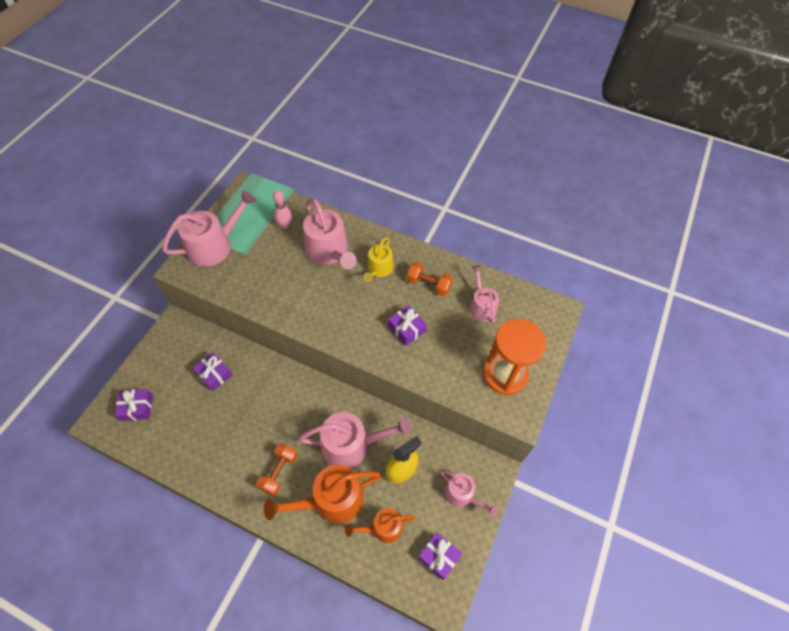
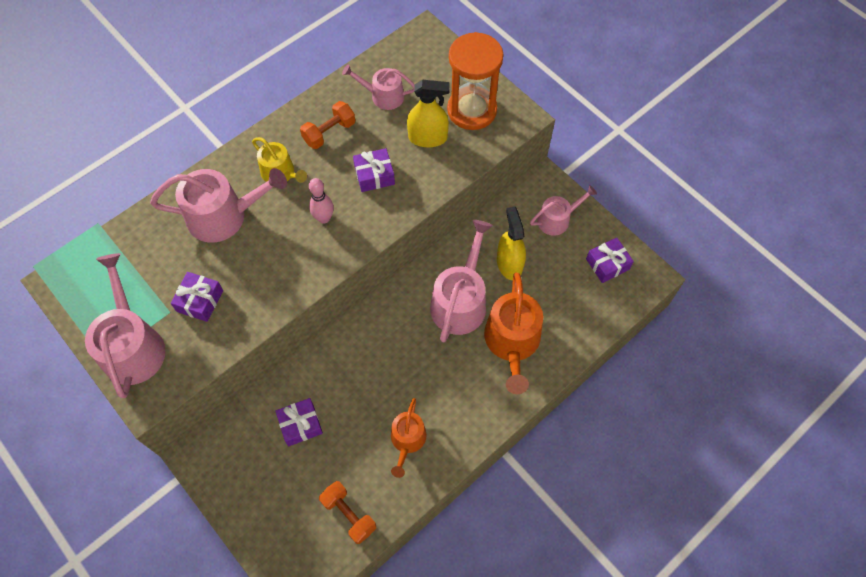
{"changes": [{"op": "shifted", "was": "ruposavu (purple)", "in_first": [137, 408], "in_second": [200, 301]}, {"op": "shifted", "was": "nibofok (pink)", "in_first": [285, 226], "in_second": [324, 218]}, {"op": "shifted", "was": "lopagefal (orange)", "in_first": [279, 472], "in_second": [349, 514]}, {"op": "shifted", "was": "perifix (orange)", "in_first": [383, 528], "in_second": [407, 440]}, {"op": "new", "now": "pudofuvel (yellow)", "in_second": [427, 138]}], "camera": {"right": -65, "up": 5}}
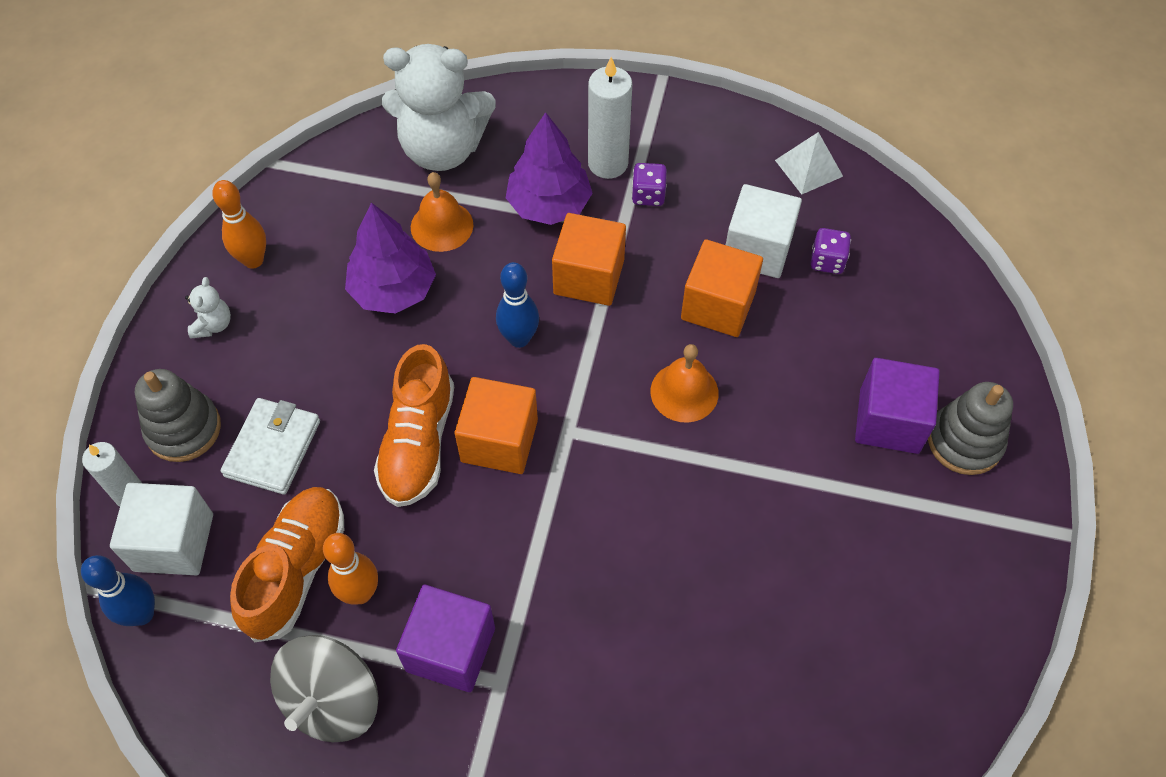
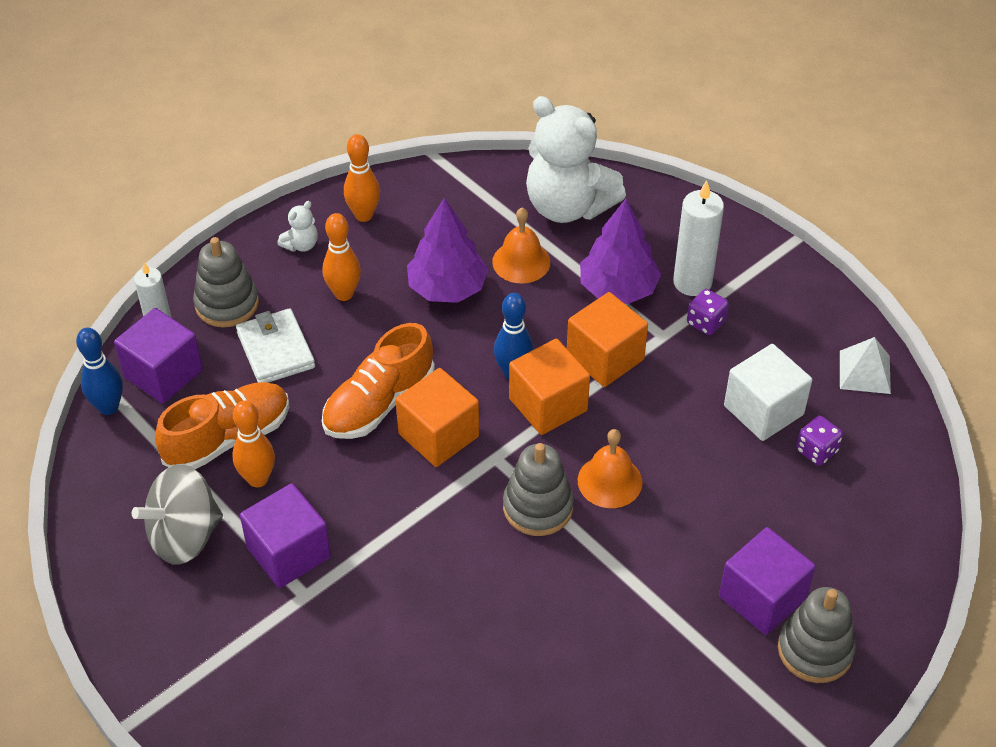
{"changes": [{"op": "repainted", "was": "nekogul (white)", "now": "nekogul (purple)", "in_first": [174, 542], "in_second": [163, 373]}, {"op": "rotated", "was": "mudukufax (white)", "in_first": [273, 448], "in_second": [275, 350], "clockwise": -75}, {"op": "new", "now": "nibofok (orange)", "in_second": [344, 294]}, {"op": "new", "now": "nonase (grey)", "in_second": [538, 507]}, {"op": "shifted", "was": "nekogul (orange)", "in_first": [718, 305], "in_second": [548, 404]}], "camera": {"right": 35, "up": -10}}
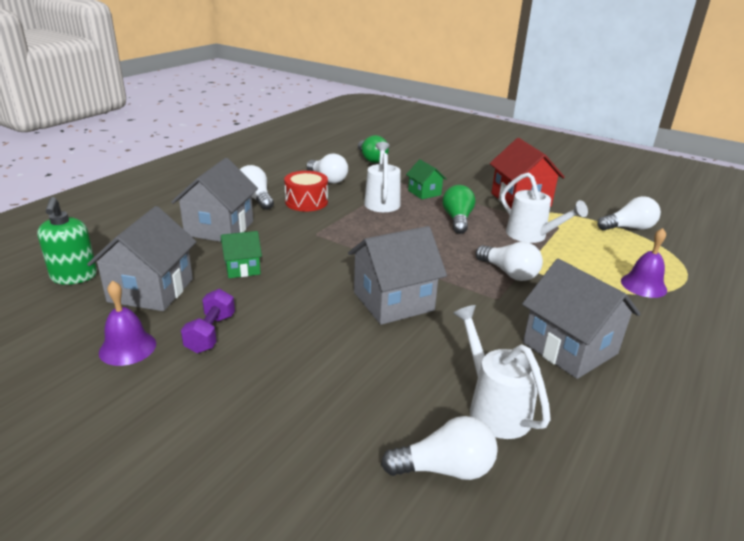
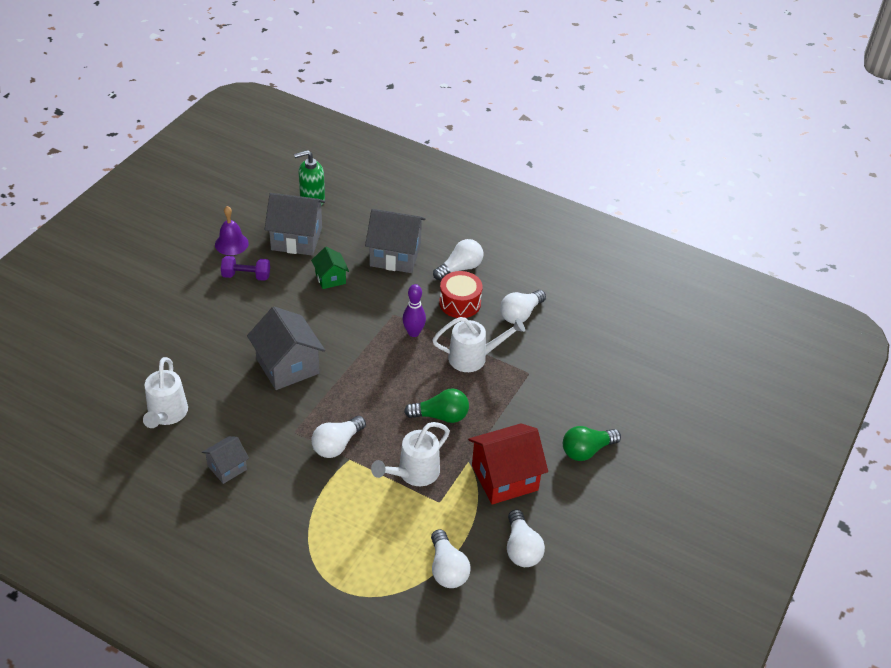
{"changes": [{"op": "rotated", "was": "perifix (white)", "in_first": [494, 407], "in_second": [166, 415], "clockwise": 120}, {"op": "scaled", "was": "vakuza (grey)", "in_first": [570, 348], "in_second": [227, 467], "ratio": 0.55}, {"op": "new", "now": "nibofok (purple)", "in_second": [413, 333]}, {"op": "shifted", "was": "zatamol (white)", "in_first": [445, 468], "in_second": [521, 548]}, {"op": "shifted", "was": "zatamol (green)", "in_first": [371, 159], "in_second": [587, 450]}, {"op": "gone", "was": "vakuza (green)", "in_first": [424, 193]}, {"op": "gone", "was": "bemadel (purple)", "in_first": [643, 285]}], "camera": {"right": 85, "up": 15}}
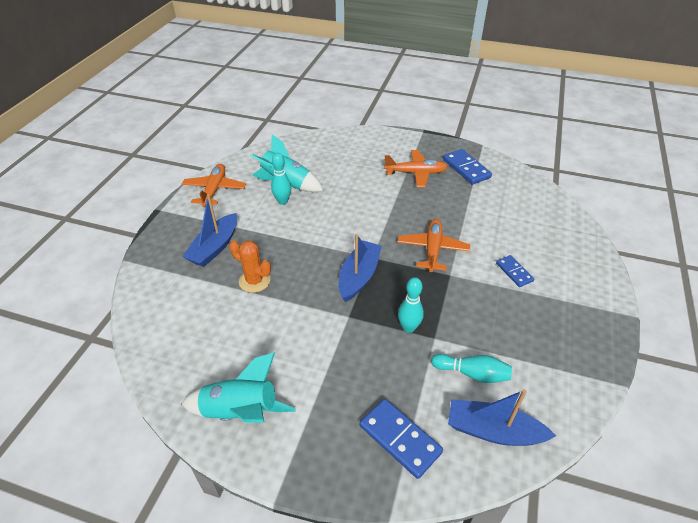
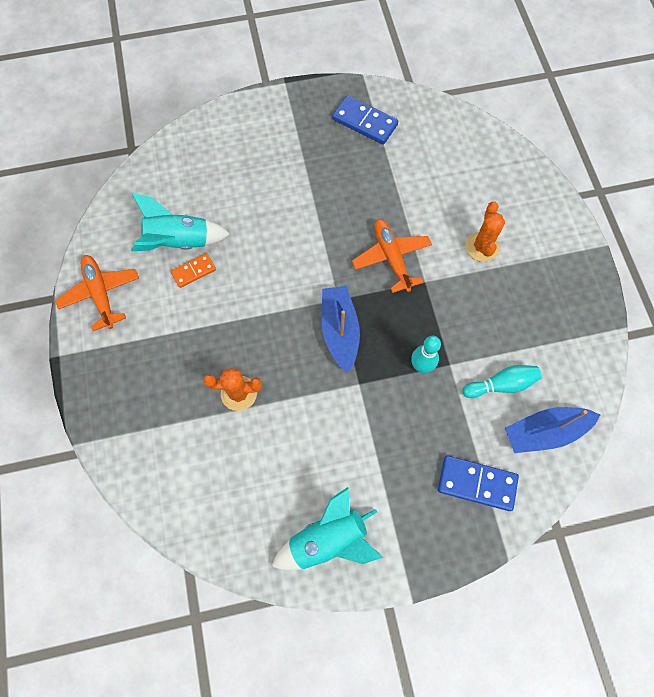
{"changes": [{"op": "swapped", "was": "nibofok (turquoise)", "now": "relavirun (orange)", "in_first": [282, 201], "in_second": [193, 271]}, {"op": "swapped", "was": "relavirun (blue)", "now": "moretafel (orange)", "in_first": [514, 272], "in_second": [481, 247]}, {"op": "gone", "was": "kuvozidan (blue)", "in_first": [215, 247]}, {"op": "gone", "was": "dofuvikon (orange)", "in_first": [416, 173]}], "camera": {"right": -30, "up": 25}}
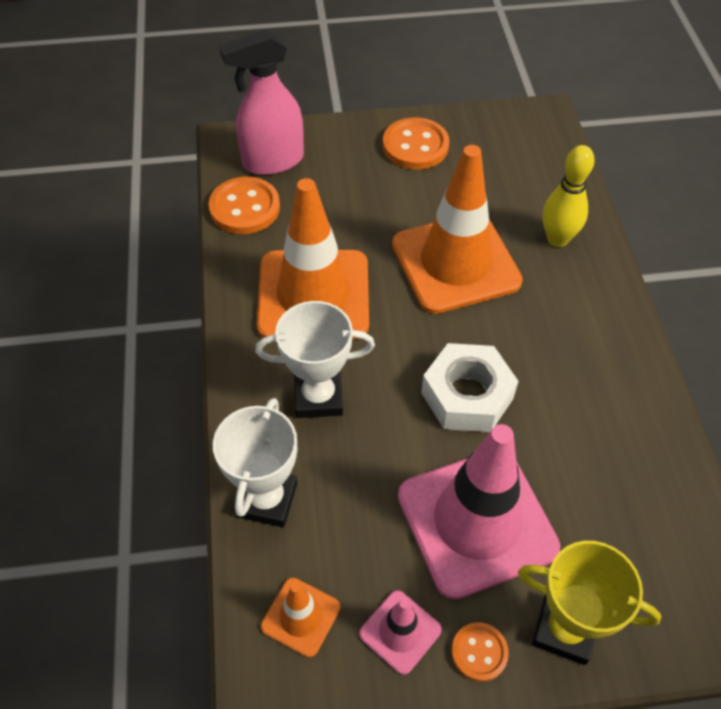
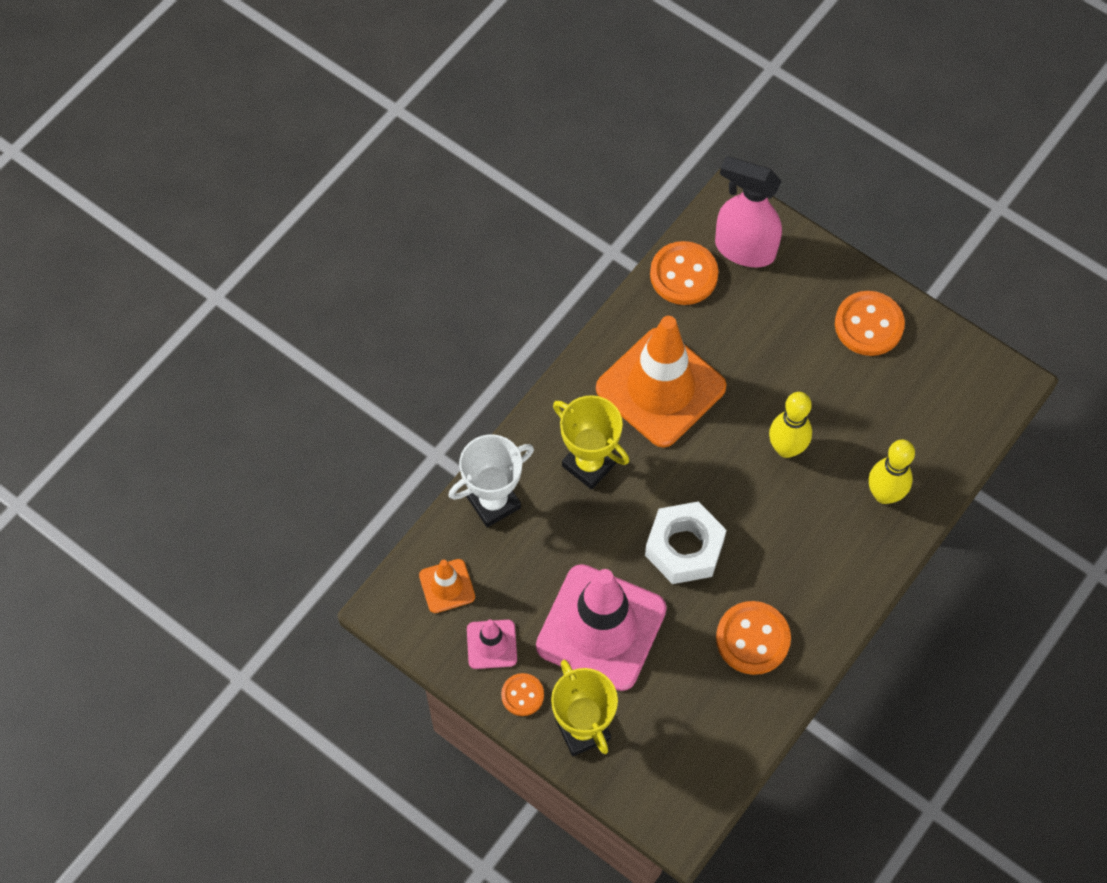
{"changes": [{"op": "repainted", "was": "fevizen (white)", "now": "fevizen (yellow)", "in_first": [318, 397], "in_second": [589, 464]}, {"op": "new", "now": "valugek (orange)", "in_second": [752, 639]}, {"op": "swapped", "was": "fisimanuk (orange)", "now": "nibofok (yellow)", "in_first": [455, 263], "in_second": [786, 448]}], "camera": {"right": 45, "up": 10}}
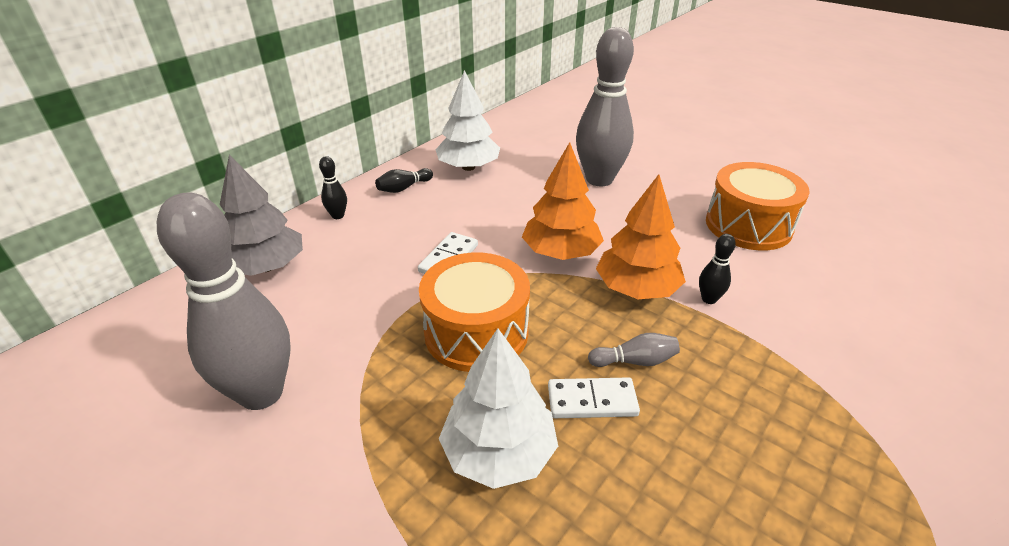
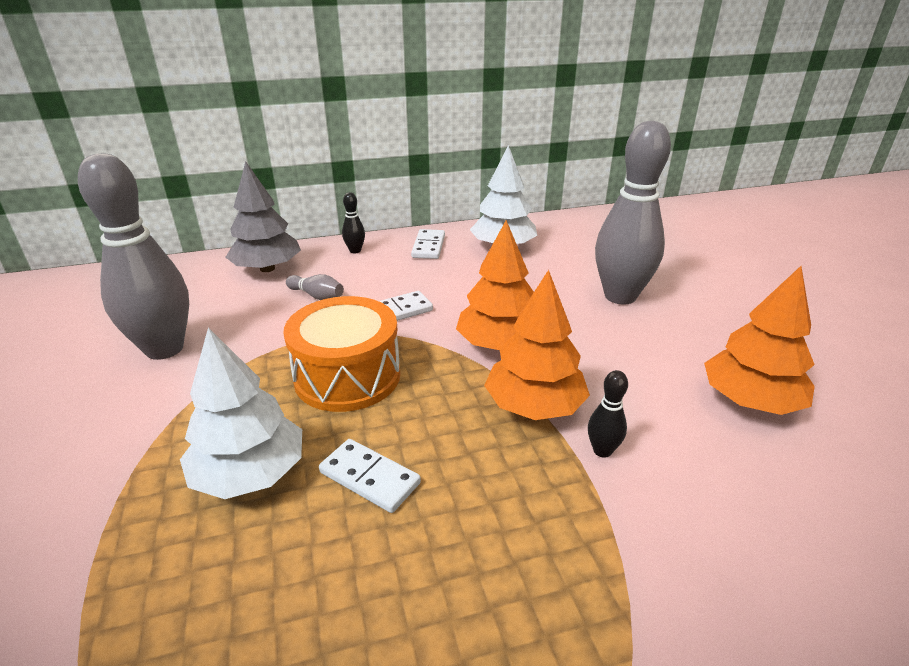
{"changes": [{"op": "shifted", "was": "nibofok (grey)", "in_first": [634, 361], "in_second": [317, 296]}, {"op": "swapped", "was": "nibofok (black)", "now": "relavirun (white)", "in_first": [404, 188], "in_second": [428, 246]}, {"op": "swapped", "was": "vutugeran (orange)", "now": "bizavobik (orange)", "in_first": [748, 225], "in_second": [750, 401]}], "camera": {"right": 35, "up": -5}}
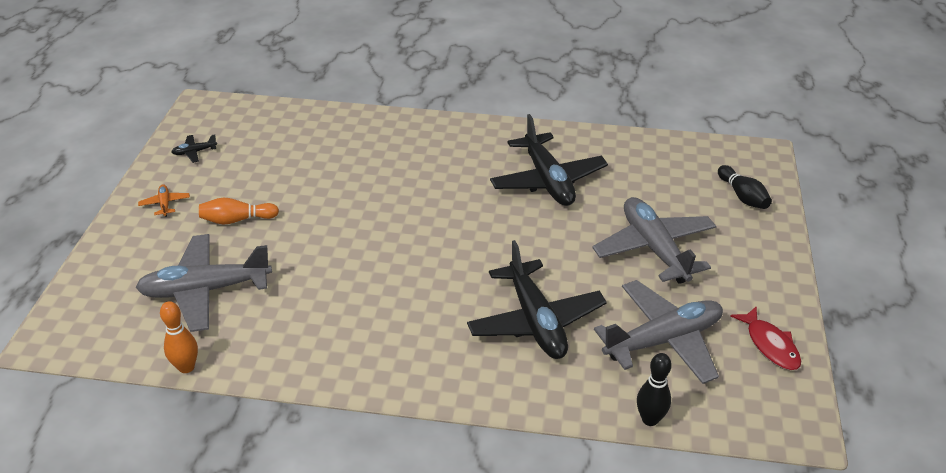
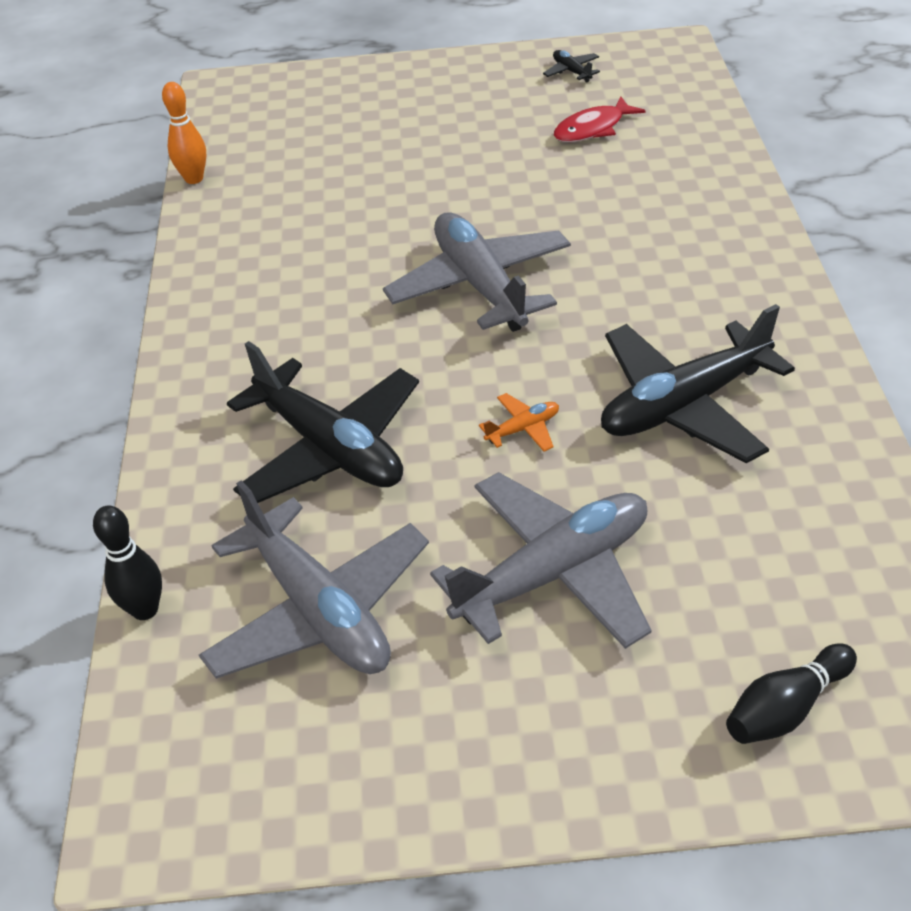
{"changes": [{"op": "rotated", "was": "dofuvikon (black)", "in_first": [535, 321], "in_second": [330, 447], "clockwise": -105}, {"op": "shifted", "was": "dofuvikon (grey)", "in_first": [205, 290], "in_second": [480, 285]}, {"op": "shifted", "was": "dofuvikon (orange)", "in_first": [165, 204], "in_second": [523, 429]}, {"op": "shifted", "was": "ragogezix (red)", "in_first": [770, 345], "in_second": [593, 129]}, {"op": "gone", "was": "nibofok (orange)", "in_first": [237, 220]}], "camera": {"right": 80, "up": 5}}
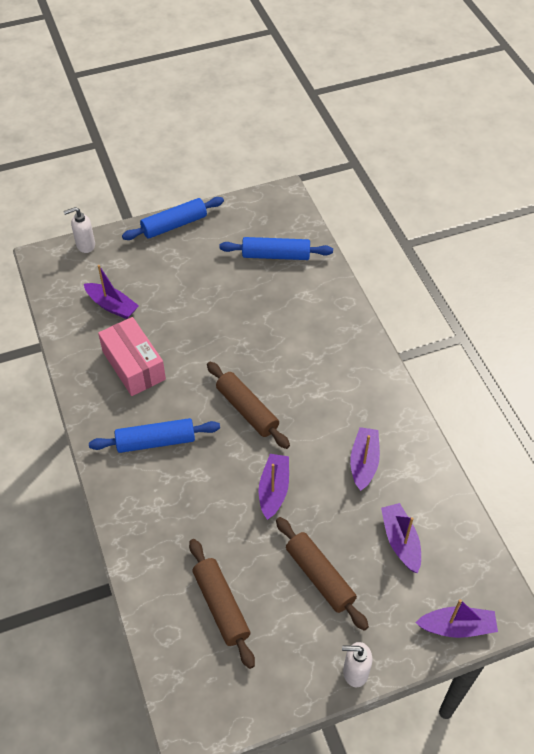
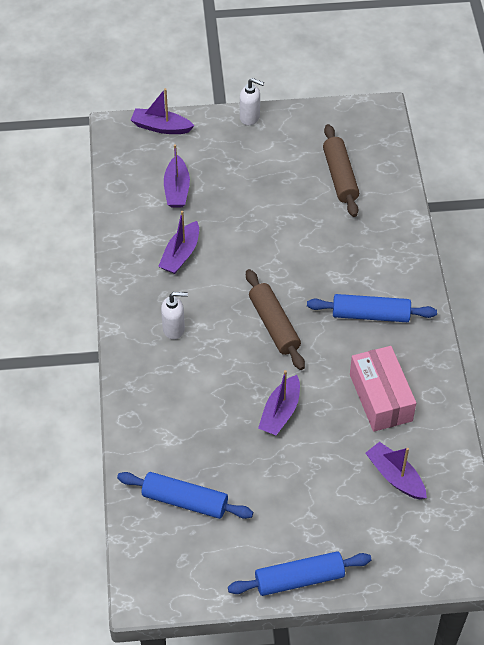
{"changes": [{"op": "shifted", "was": "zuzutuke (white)", "in_first": [85, 245], "in_second": [174, 329]}, {"op": "shifted", "was": "kuvozidan (purple)", "in_first": [273, 490], "in_second": [280, 412]}, {"op": "gone", "was": "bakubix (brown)", "in_first": [320, 576]}], "camera": {"right": -165, "up": 0}}
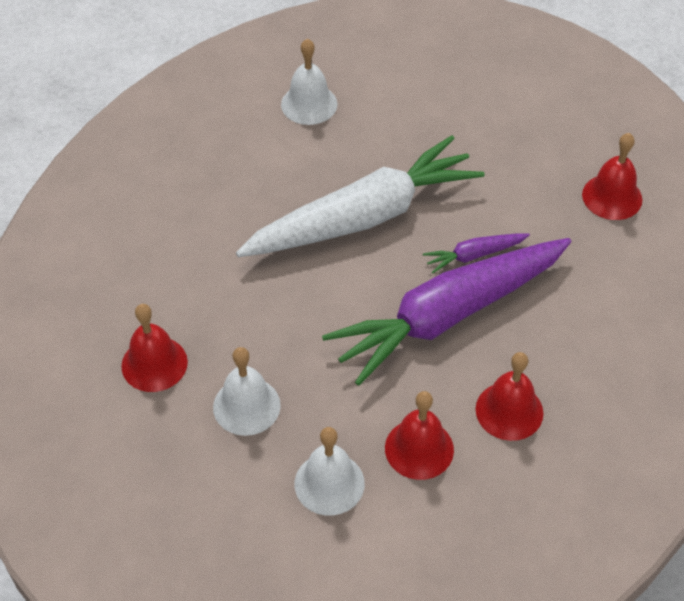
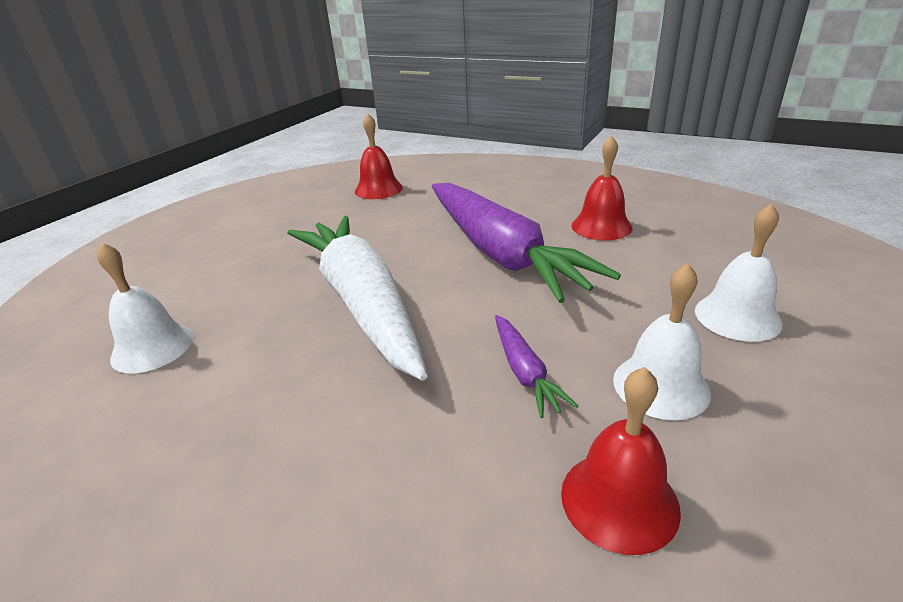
{"changes": [{"op": "shifted", "was": "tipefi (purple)", "in_first": [474, 255], "in_second": [525, 372]}, {"op": "gone", "was": "bemadel (red)", "in_first": [419, 449]}], "camera": {"right": -85, "up": -20}}
